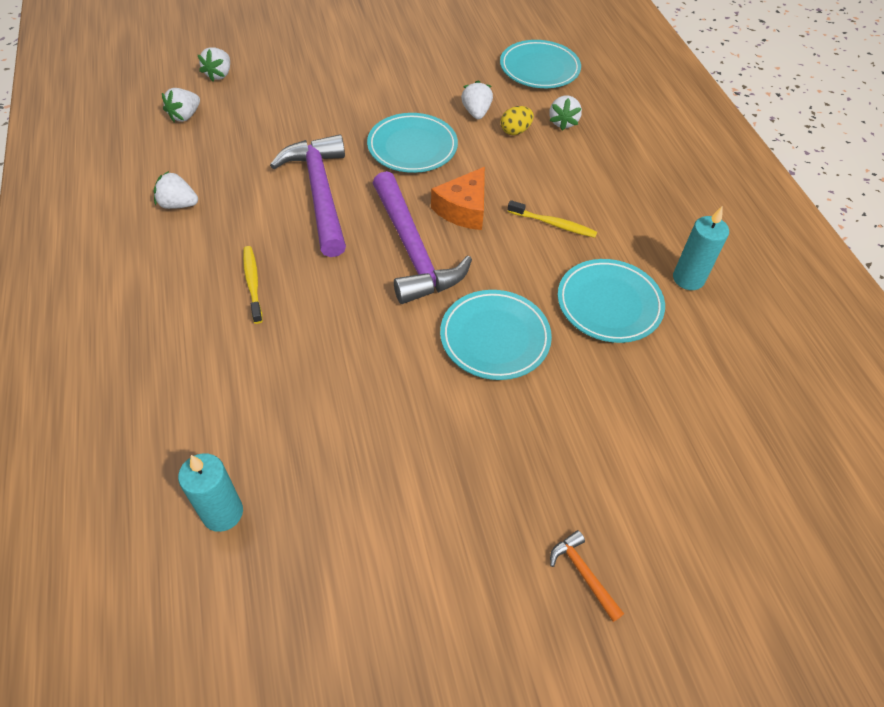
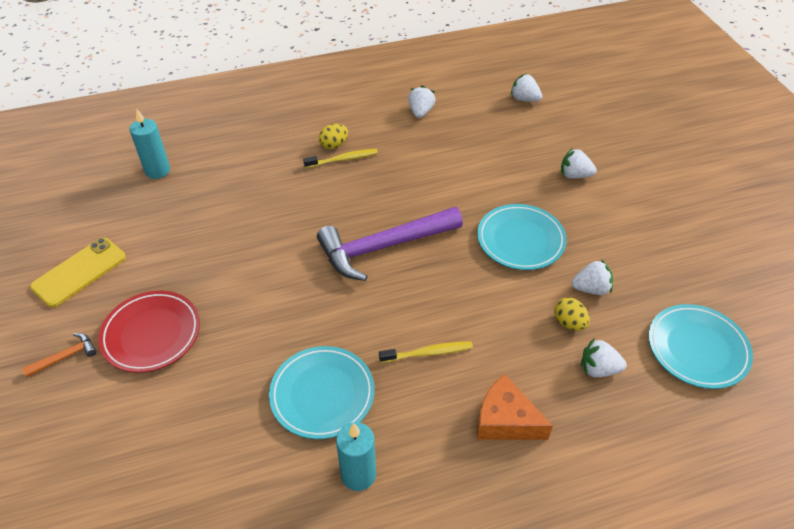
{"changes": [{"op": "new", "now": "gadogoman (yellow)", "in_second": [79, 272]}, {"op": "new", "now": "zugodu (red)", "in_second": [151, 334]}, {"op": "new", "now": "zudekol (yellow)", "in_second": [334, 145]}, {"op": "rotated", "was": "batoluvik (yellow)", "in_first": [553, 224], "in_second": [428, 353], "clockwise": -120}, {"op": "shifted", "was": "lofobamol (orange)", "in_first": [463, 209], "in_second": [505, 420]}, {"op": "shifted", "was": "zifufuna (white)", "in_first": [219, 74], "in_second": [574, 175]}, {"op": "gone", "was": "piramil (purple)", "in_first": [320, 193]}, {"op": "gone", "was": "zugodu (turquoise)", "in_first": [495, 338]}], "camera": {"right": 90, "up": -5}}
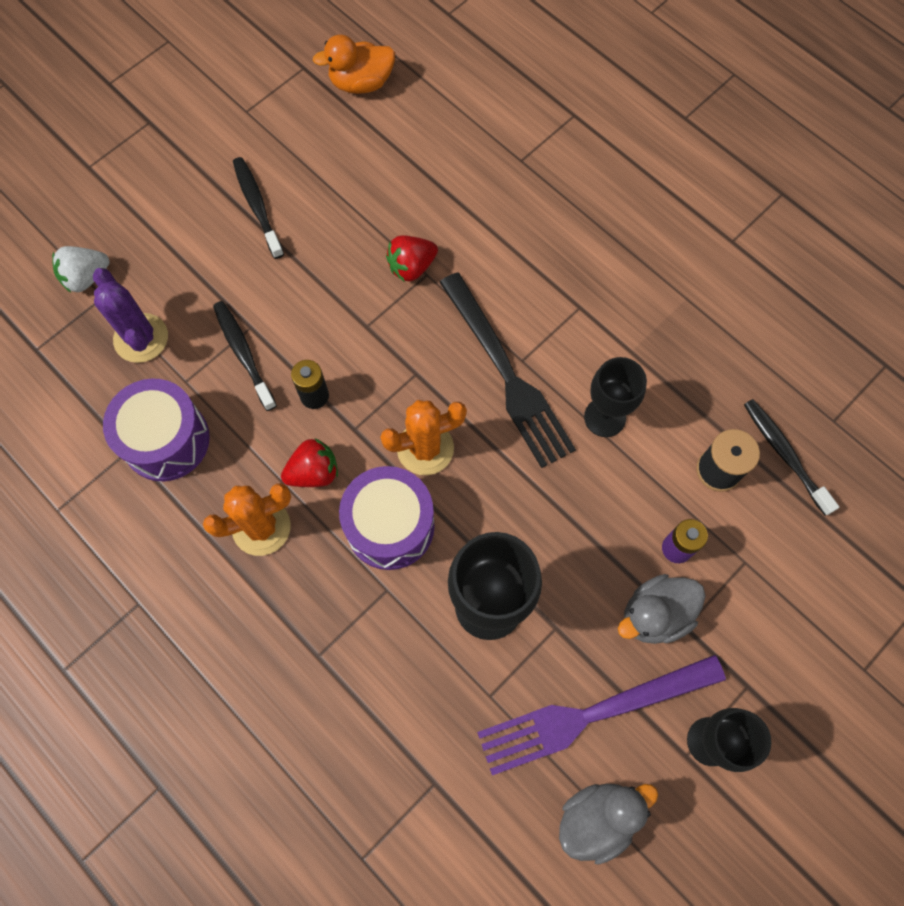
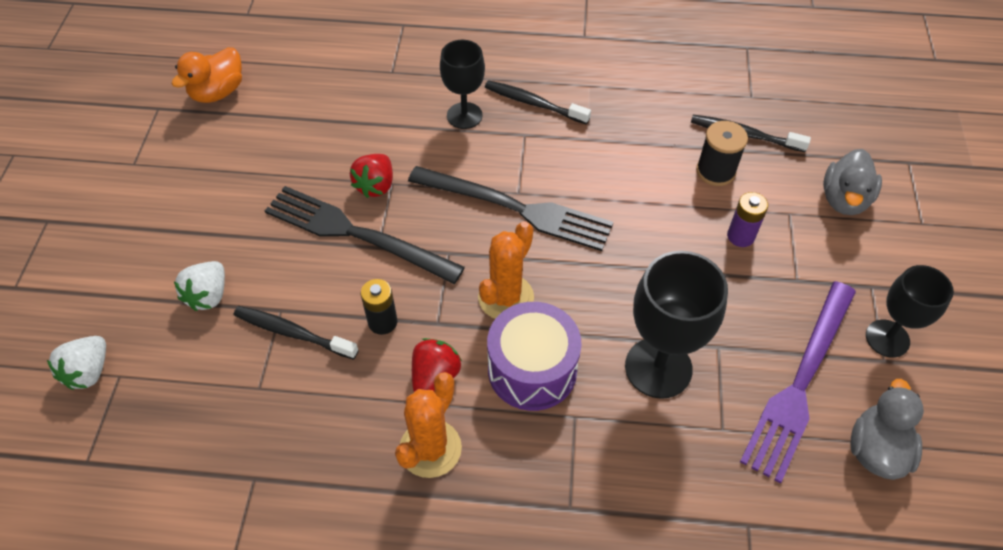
{"changes": [{"op": "new", "now": "zifufuna (white)", "in_second": [208, 295]}, {"op": "new", "now": "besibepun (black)", "in_second": [357, 234]}, {"op": "shifted", "was": "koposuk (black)", "in_first": [605, 417], "in_second": [464, 115]}, {"op": "shifted", "was": "batoluvik (black)", "in_first": [257, 206], "in_second": [533, 103]}, {"op": "shifted", "was": "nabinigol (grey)", "in_first": [655, 615], "in_second": [844, 199]}, {"op": "gone", "was": "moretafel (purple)", "in_first": [141, 338]}, {"op": "gone", "was": "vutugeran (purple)", "in_first": [166, 440]}], "camera": {"right": -40, "up": -15}}
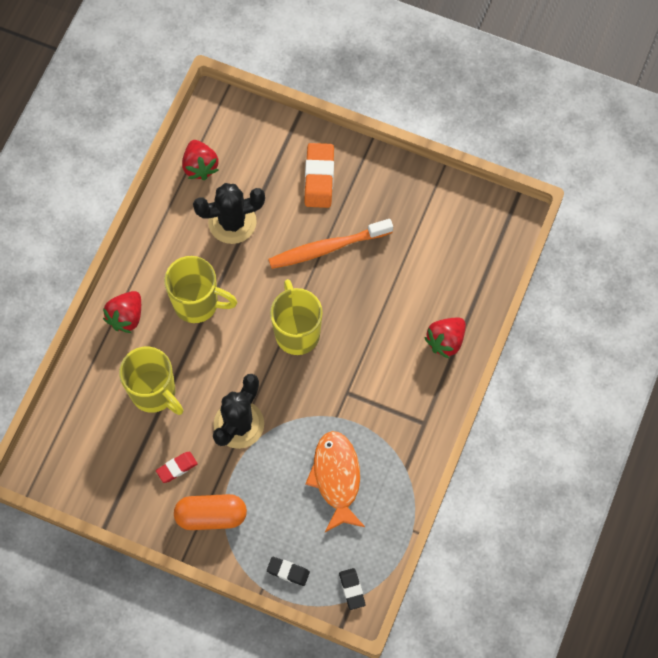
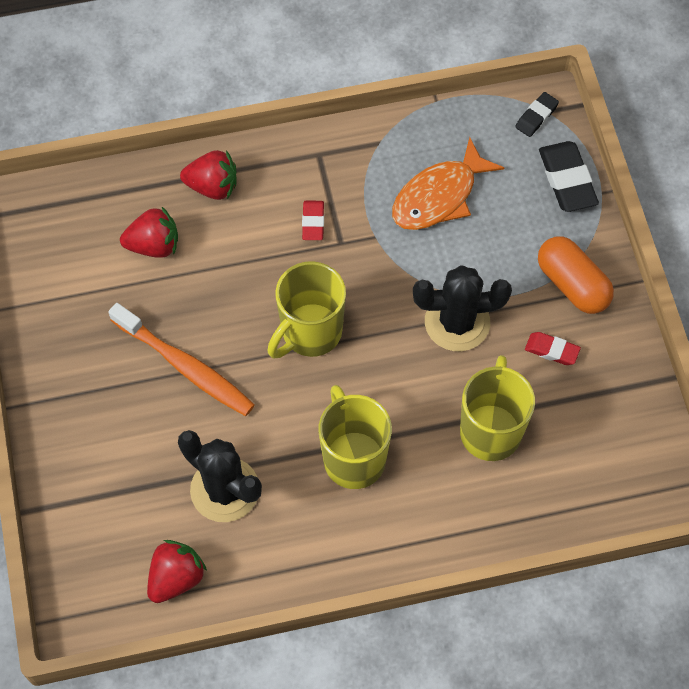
{"changes": [{"op": "shifted", "was": "zifufuna (red)", "in_first": [126, 317], "in_second": [154, 245]}, {"op": "new", "now": "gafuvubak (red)", "in_second": [313, 222]}, {"op": "scaled", "was": "gafuvubak (black)", "in_first": [288, 572], "in_second": [567, 180], "ratio": 1.74}, {"op": "gone", "was": "gafuvubak (orange)", "in_first": [319, 178]}], "camera": {"right": -125, "up": -5}}
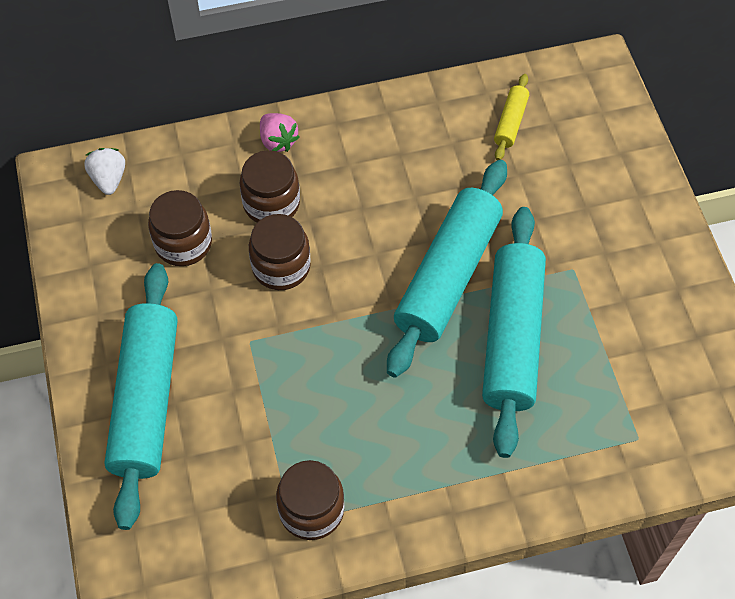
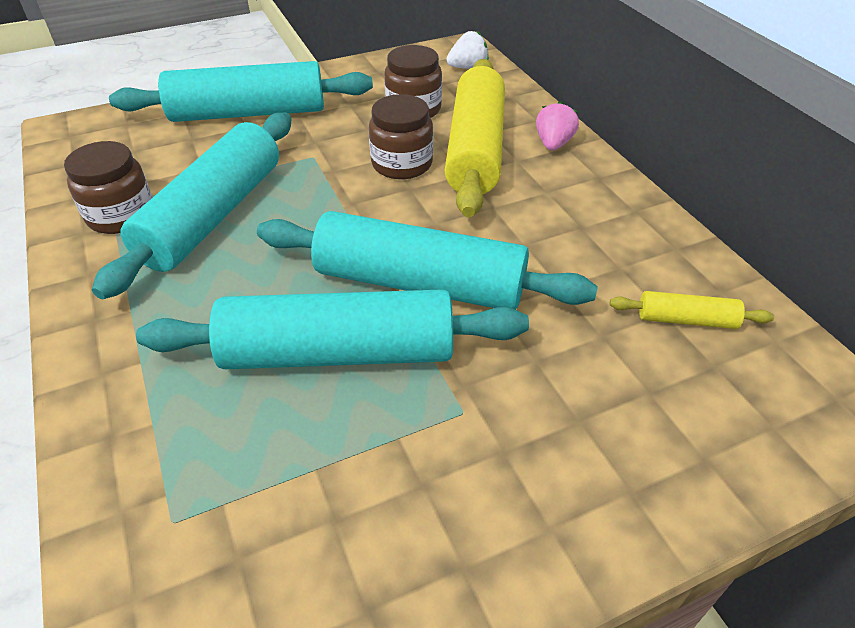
{"changes": [{"op": "new", "now": "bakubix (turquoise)", "in_second": [213, 215]}, {"op": "swapped", "was": "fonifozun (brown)", "now": "bakubix (yellow)", "in_first": [271, 203], "in_second": [475, 149]}, {"op": "rotated", "was": "zifufuna (pink)", "in_first": [278, 141], "in_second": [553, 144], "clockwise": 150}], "camera": {"right": 80, "up": -15}}
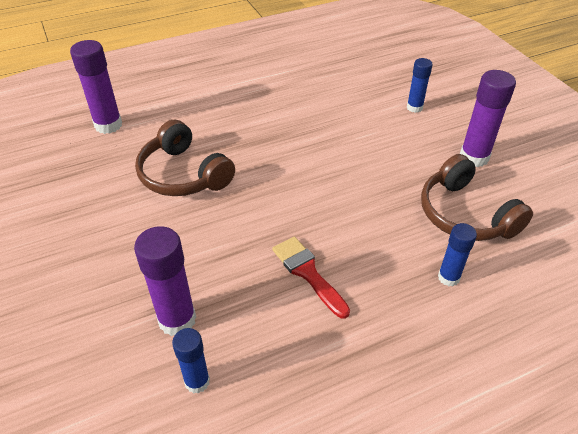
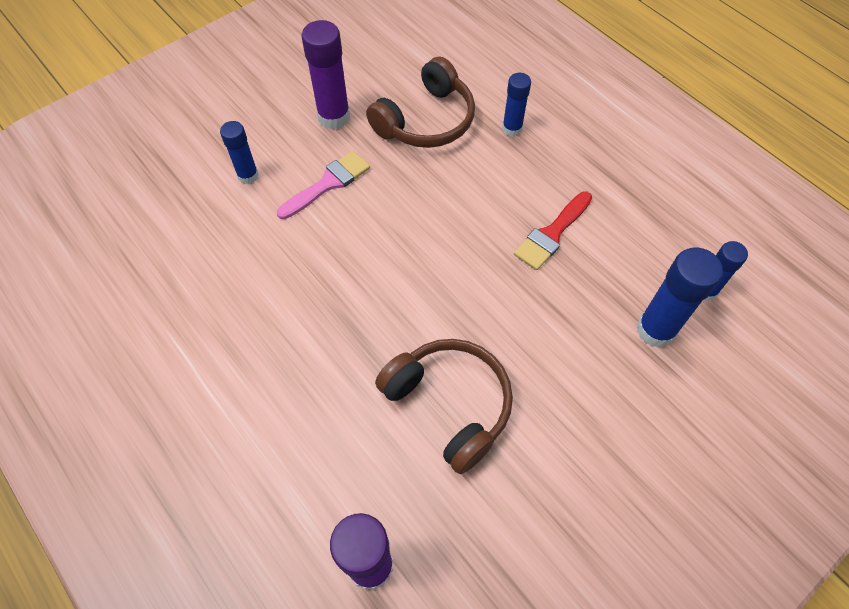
{"changes": [{"op": "new", "now": "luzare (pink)", "in_second": [328, 183]}, {"op": "rotated", "was": "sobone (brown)", "in_first": [183, 174], "in_second": [449, 404], "clockwise": -75}, {"op": "repainted", "was": "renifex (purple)", "now": "renifex (blue)", "in_first": [177, 320], "in_second": [655, 330]}], "camera": {"right": -105, "up": 15}}
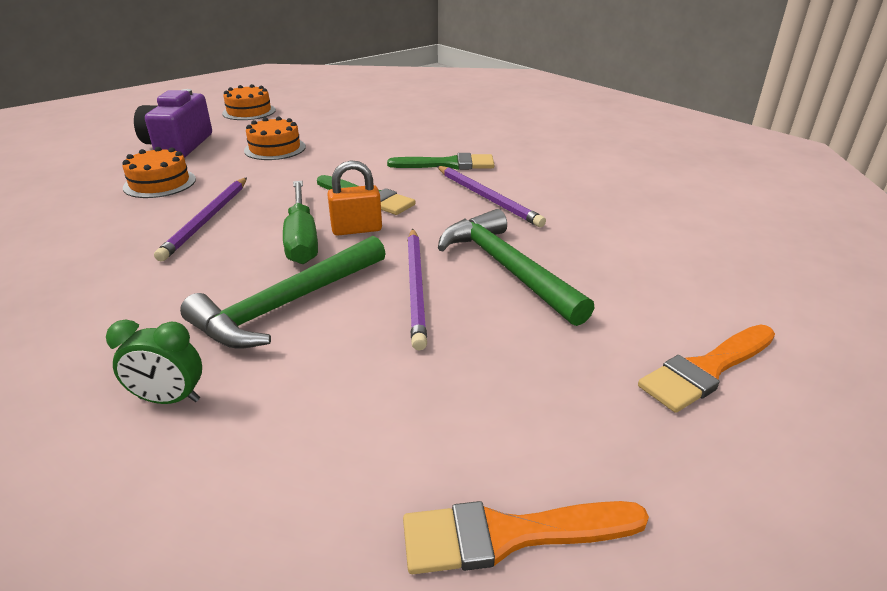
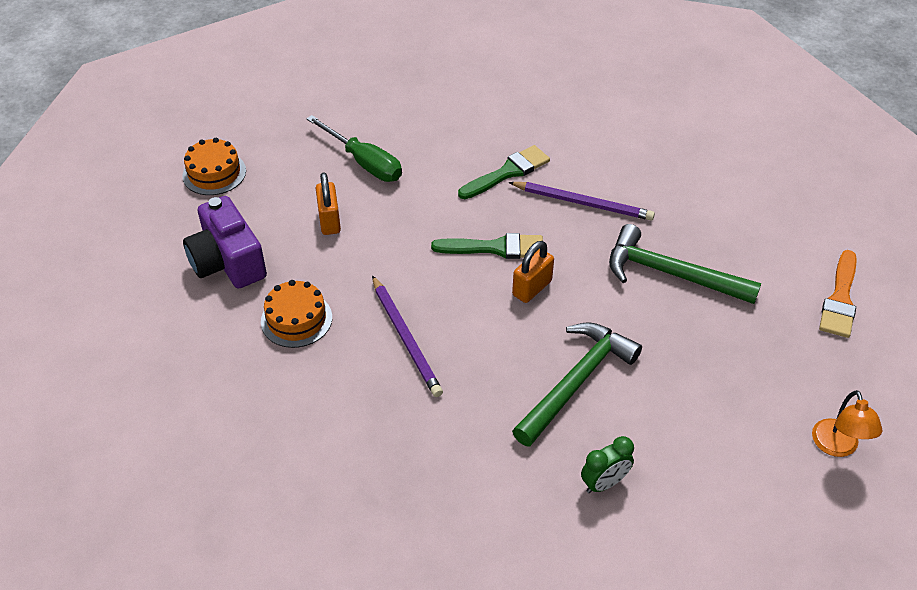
{"changes": [{"op": "shifted", "was": "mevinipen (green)", "in_first": [302, 239], "in_second": [364, 162]}, {"op": "swapped", "was": "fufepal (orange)", "now": "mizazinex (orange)", "in_first": [275, 148], "in_second": [329, 221]}, {"op": "rotated", "was": "piramil (green)", "in_first": [287, 304], "in_second": [576, 382], "clockwise": -150}, {"op": "swapped", "was": "luzare (orange)", "now": "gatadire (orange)", "in_first": [510, 535], "in_second": [837, 447]}, {"op": "gone", "was": "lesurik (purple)", "in_first": [416, 287]}], "camera": {"right": -35, "up": 15}}
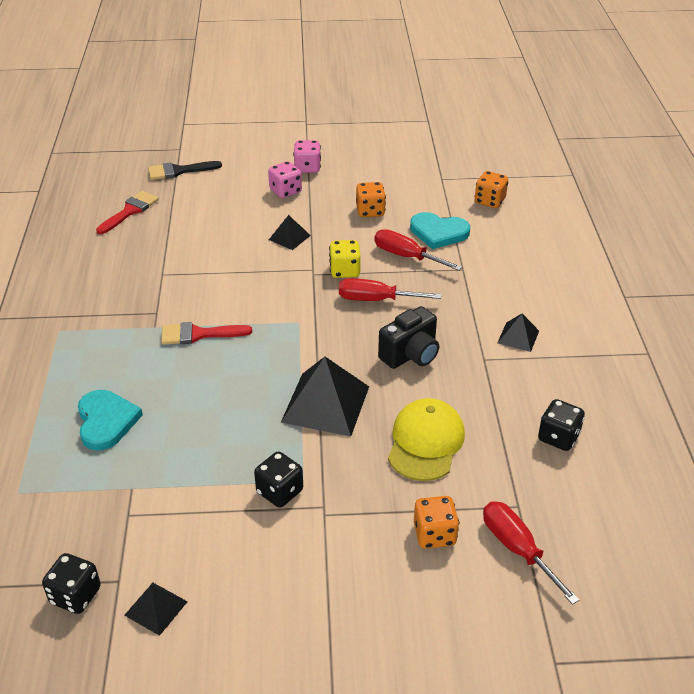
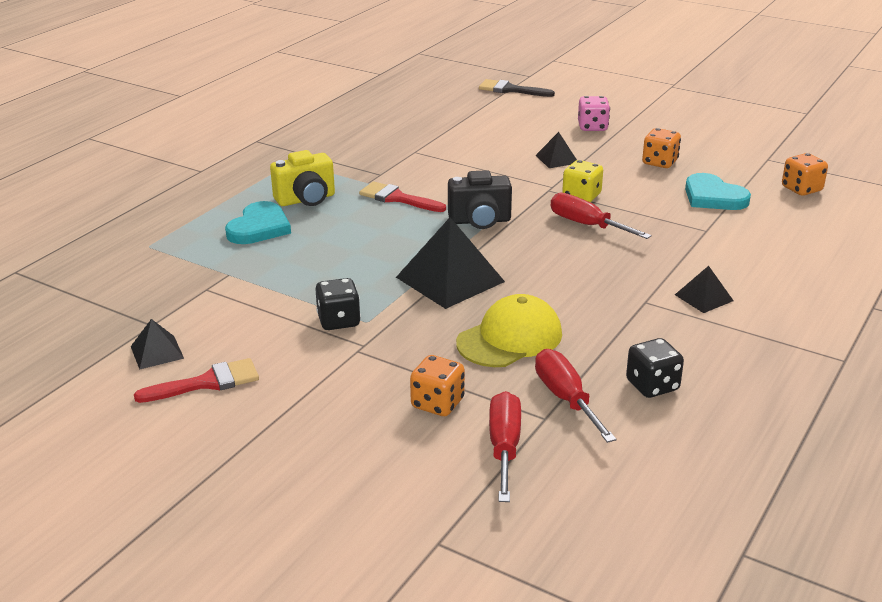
{"changes": [{"op": "shifted", "was": "luzare (red)", "in_first": [130, 211], "in_second": [207, 383]}, {"op": "new", "now": "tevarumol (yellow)", "in_second": [306, 200]}, {"op": "shifted", "was": "tevarumol (black)", "in_first": [410, 355], "in_second": [480, 221]}, {"op": "shifted", "was": "mevinipen (red)", "in_first": [406, 256], "in_second": [566, 398]}, {"op": "gone", "was": "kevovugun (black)", "in_first": [75, 595]}, {"op": "gone", "was": "kevovugun (pink)", "in_first": [307, 168]}], "camera": {"right": 35, "up": -10}}
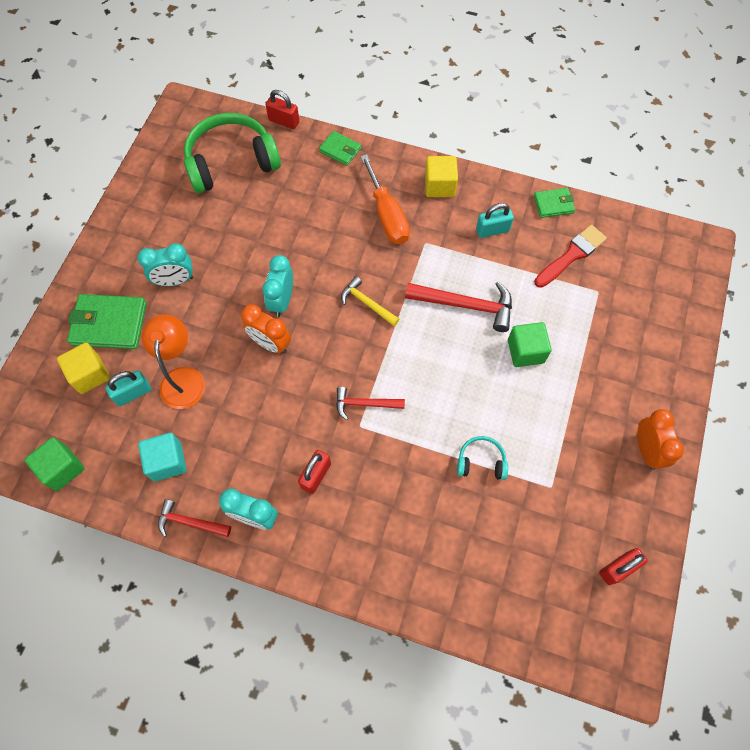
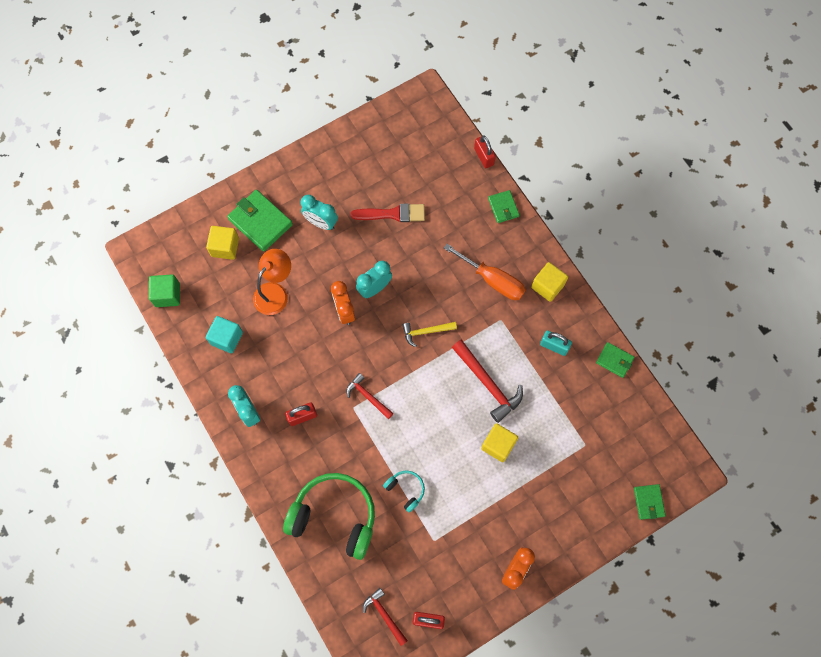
{"changes": [{"op": "shifted", "was": "sobone (green)", "in_first": [231, 162], "in_second": [334, 516]}, {"op": "shifted", "was": "luzare (red)", "in_first": [571, 255], "in_second": [392, 214]}, {"op": "shifted", "was": "piramil (red)", "in_first": [190, 522], "in_second": [384, 615]}, {"op": "rotated", "was": "piramil (yellow)", "in_first": [367, 303], "in_second": [426, 332], "clockwise": -90}, {"op": "rotated", "was": "mevinipen (orange)", "in_first": [387, 215], "in_second": [493, 280], "clockwise": -75}, {"op": "repainted", "was": "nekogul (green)", "now": "nekogul (yellow)", "in_first": [525, 351], "in_second": [498, 445]}, {"op": "new", "now": "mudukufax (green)", "in_second": [648, 502]}, {"op": "gone", "was": "mizazinex (turquoise)", "in_first": [133, 393]}], "camera": {"right": 40, "up": 5}}
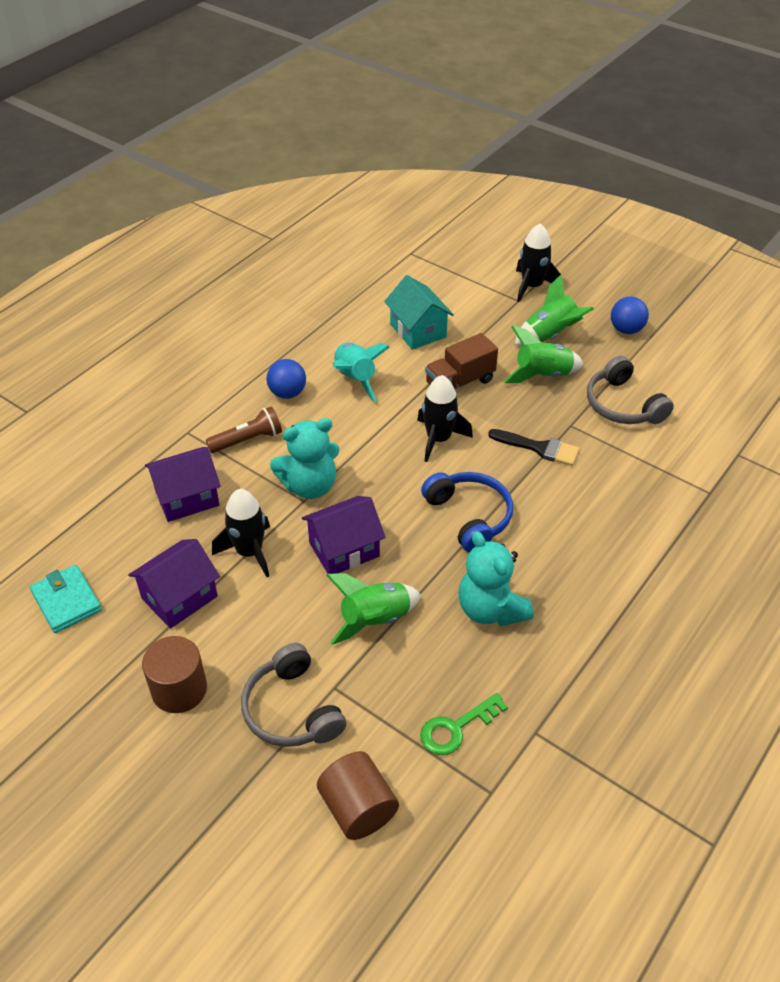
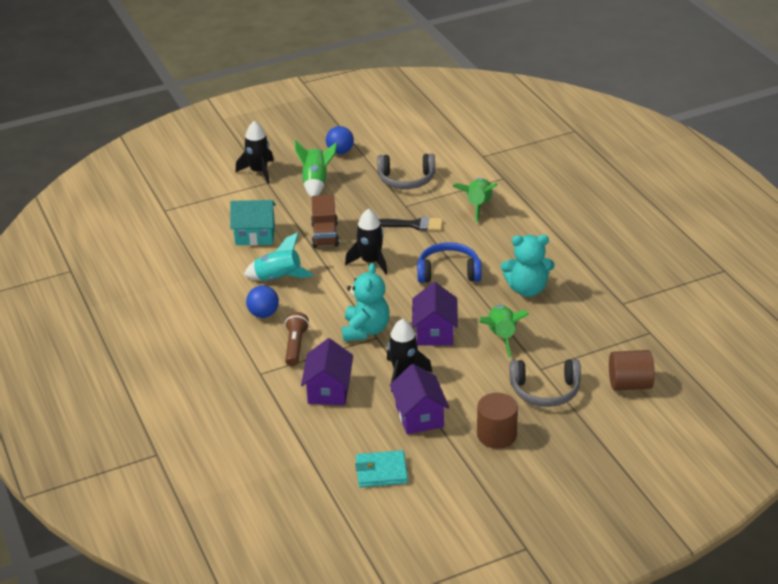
{"changes": [{"op": "rotated", "was": "luzare (black)", "in_first": [539, 448], "in_second": [414, 225], "clockwise": 45}, {"op": "shifted", "was": "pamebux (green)", "in_first": [542, 375], "in_second": [478, 206]}, {"op": "gone", "was": "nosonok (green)", "in_first": [456, 728]}], "camera": {"right": -60, "up": -10}}
